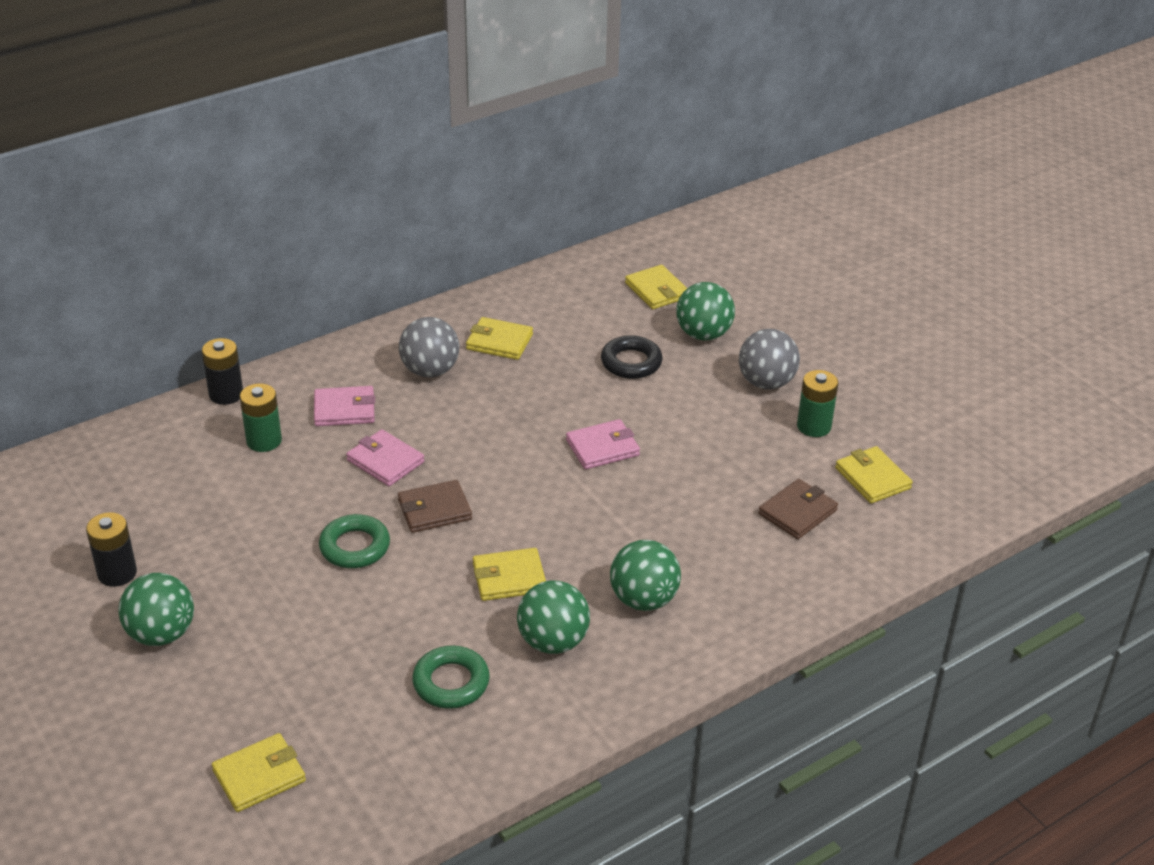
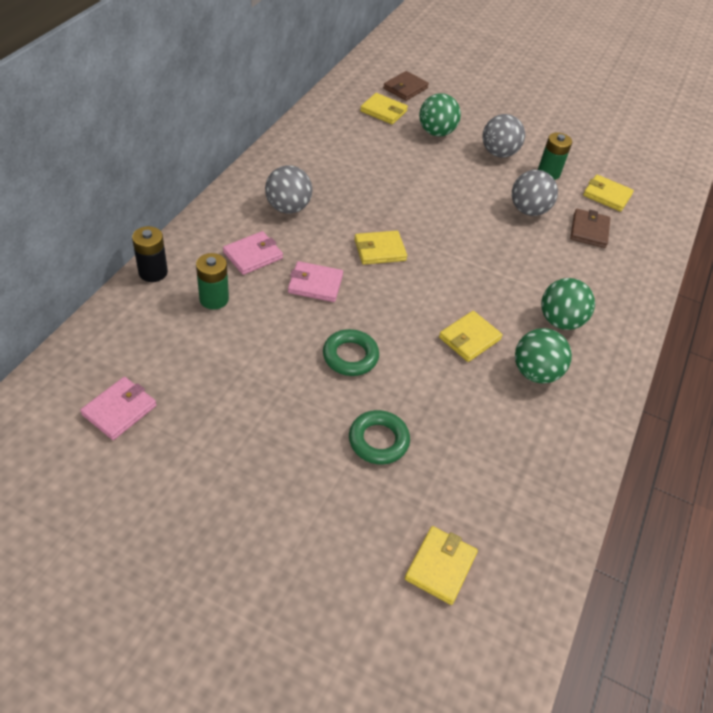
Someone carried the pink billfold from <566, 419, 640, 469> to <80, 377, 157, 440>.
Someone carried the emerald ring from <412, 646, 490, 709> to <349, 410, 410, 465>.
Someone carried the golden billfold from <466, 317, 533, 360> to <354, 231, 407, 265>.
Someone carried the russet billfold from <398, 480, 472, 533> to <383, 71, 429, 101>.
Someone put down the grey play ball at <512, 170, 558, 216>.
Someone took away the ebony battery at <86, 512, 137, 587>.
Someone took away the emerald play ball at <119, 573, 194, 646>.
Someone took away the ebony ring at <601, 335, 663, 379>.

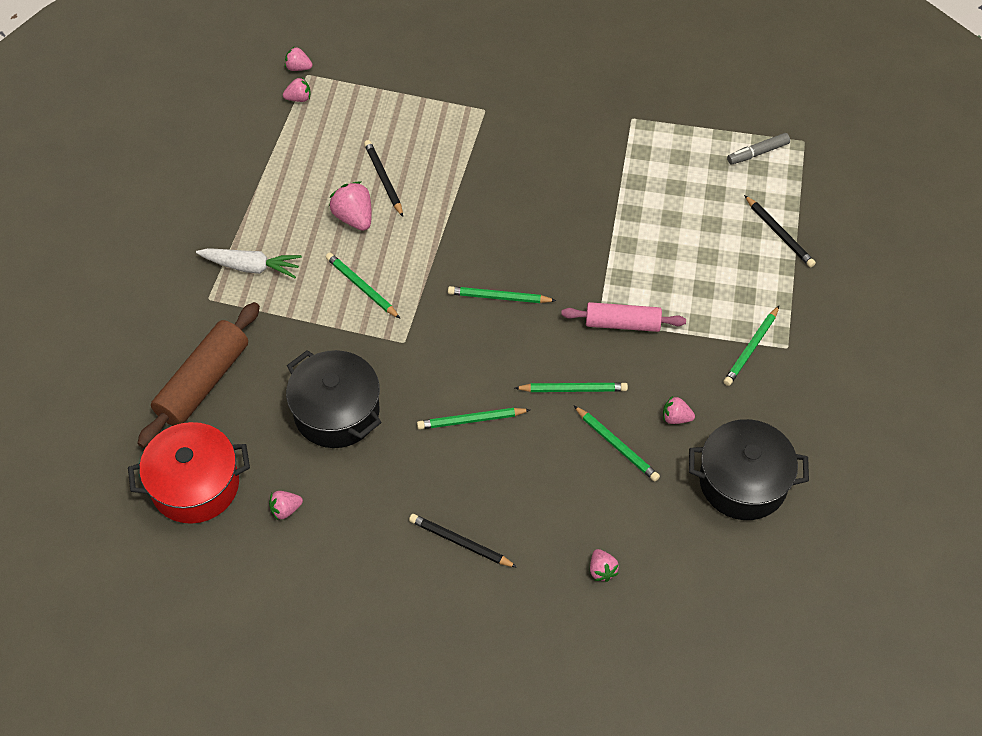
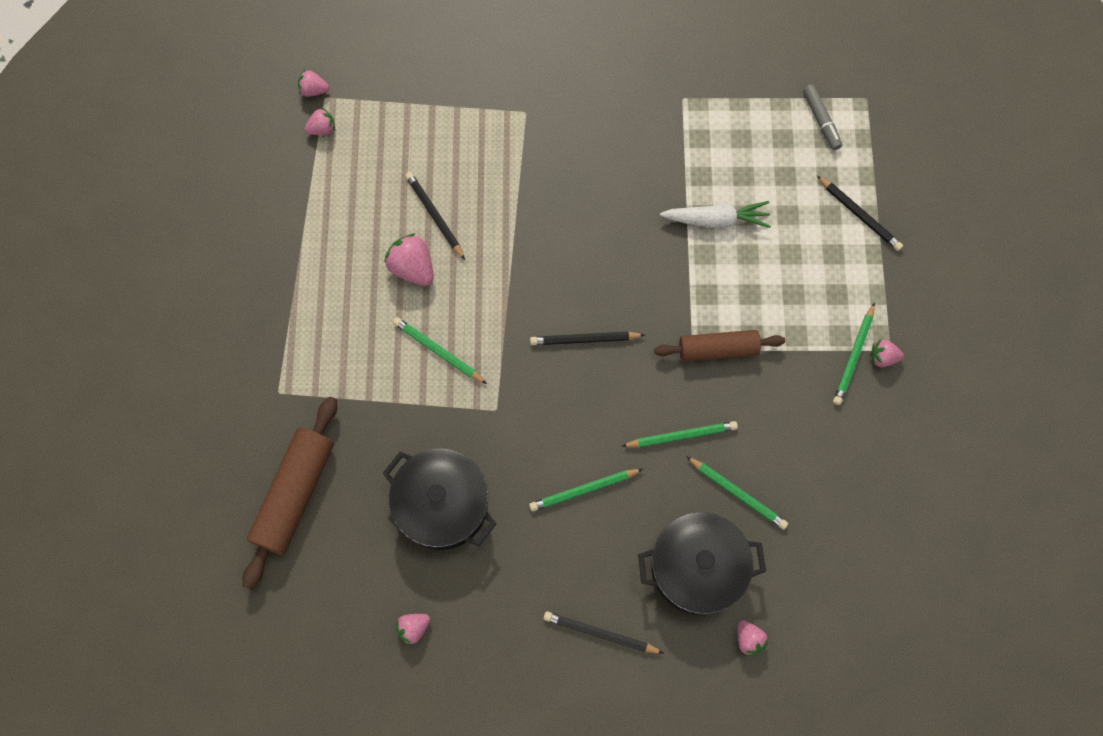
Someone repainted the emerald wooden pencil at <448, 286, 557, 303>, which became the ebony wooden pencil at <530, 332, 645, 345>.
Someone carried the ebony stockpot from <689, 419, 809, 520> to <638, 512, 766, 614>.
Someone repainted the pink rolling pin at <561, 302, 686, 332>, which became the russet rolling pin at <654, 330, 785, 362>.
Someone carried the snow-white root vegetable from <196, 248, 302, 278> to <660, 201, 771, 228>.
Someone rotated the grey felt pen at <727, 133, 790, 165> by 75 degrees counterclockwise.
Someone carried the pink strawberry from <663, 396, 695, 424> to <870, 339, 904, 367>.
Someone took away the crimson stockpot at <128, 422, 250, 524>.

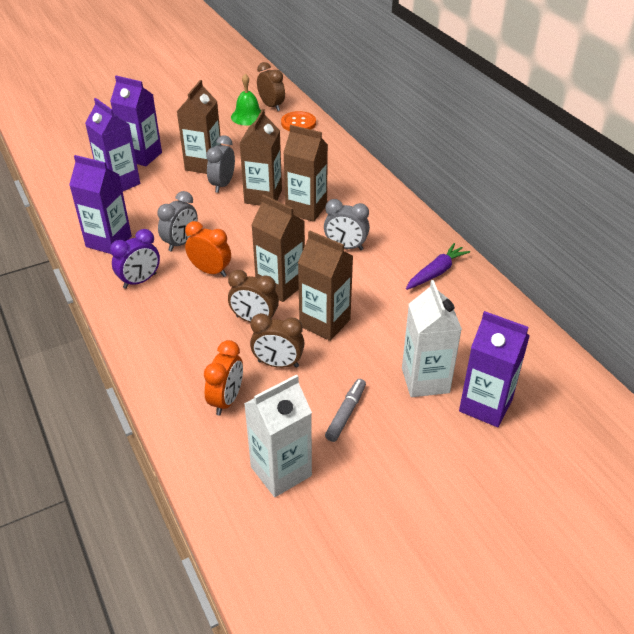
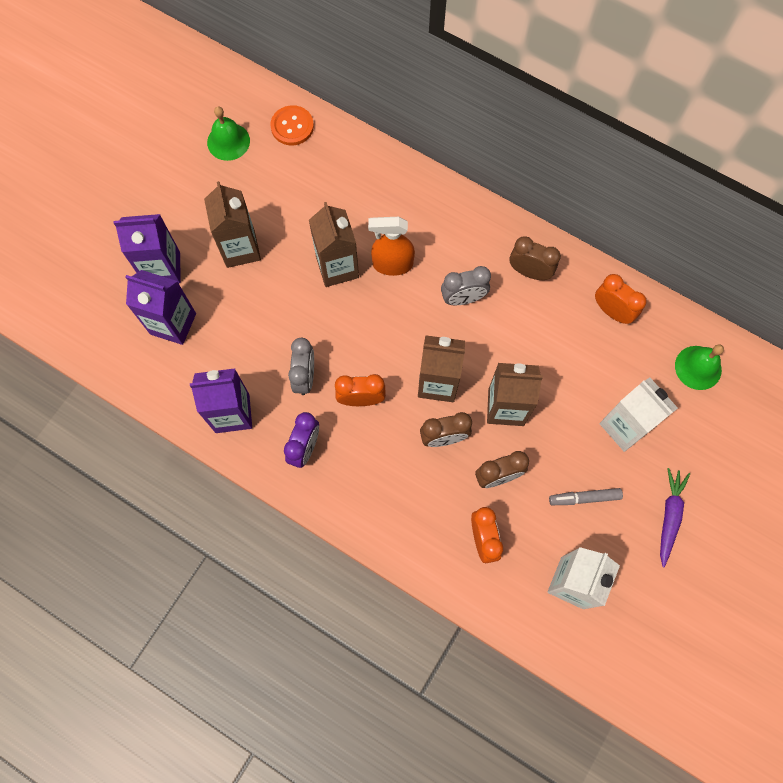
Someone swapped the russet juice carton at <283, 125, 328, 222> for the orange spray cleaner at <368, 217, 415, 276>.
Someone carried the russet alarm clock from <257, 62, 285, 111> to <510, 236, 561, 280>.
Someone rotated the grey felt pen at <325, 379, 366, 442> by 90 degrees counterclockwise.
Someone put down the orange alarm clock at <595, 274, 647, 324>.
Someone carried the violet root vegetable from <406, 243, 470, 290> to <660, 468, 690, 568>.
Someone put down the emerald school bell at <675, 345, 724, 390>.
Someone took away the grey alarm clock at <206, 135, 235, 193>.
Someone took away the violet juice carton at <459, 311, 530, 427>.

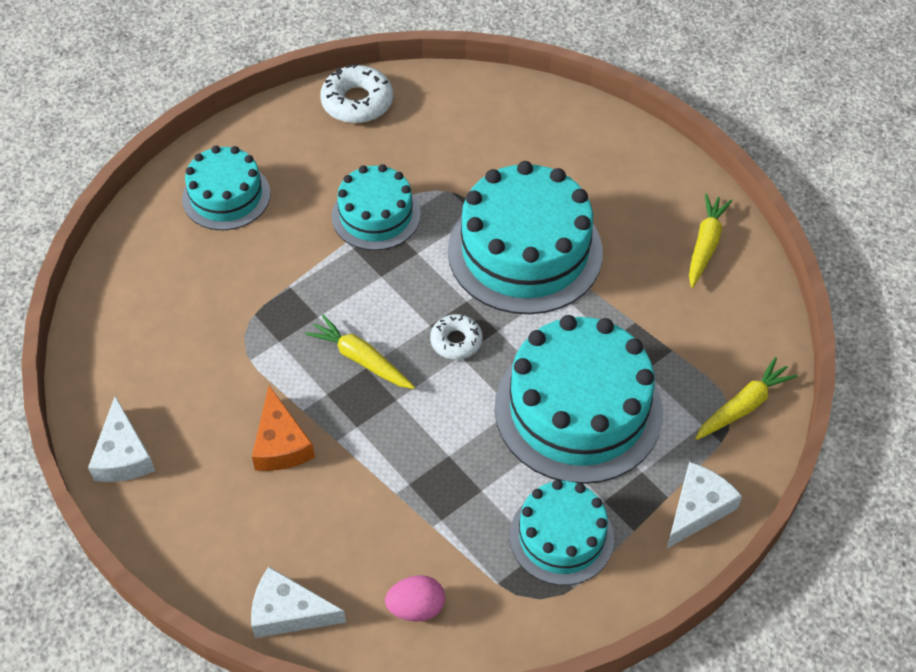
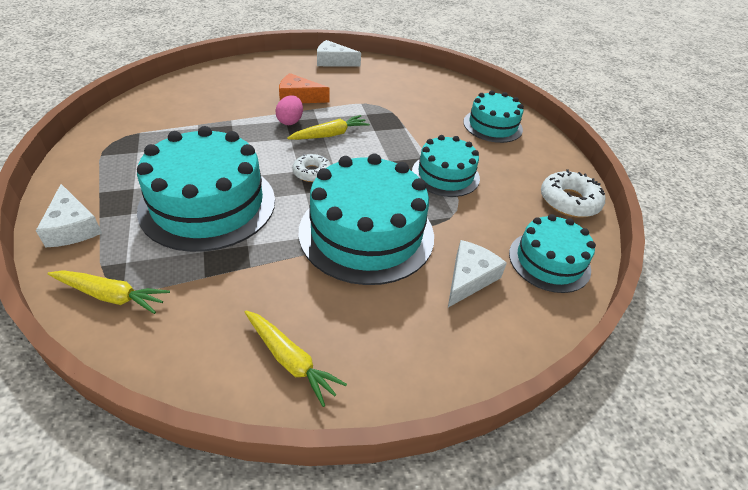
Someone rotated the golden root vegetable at <695, 357, 798, 440> by 60 degrees counterclockwise.
Someone carried the pink egg shape from <385, 575, 445, 622> to <275, 95, 303, 125>.
Someone carried the snow-white cheese wedge from <251, 567, 346, 638> to <448, 240, 507, 307>.
Someone carried the aqua layer cake from <510, 480, 614, 585> to <509, 214, 596, 293>.

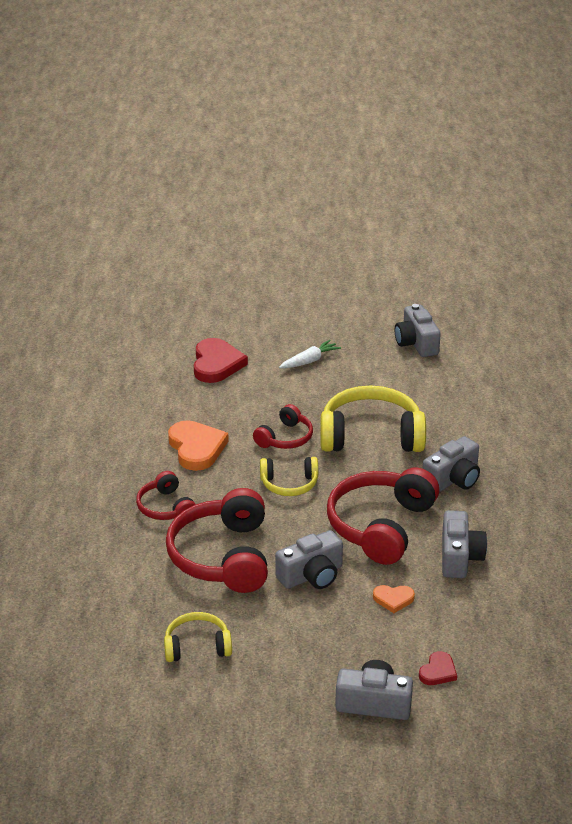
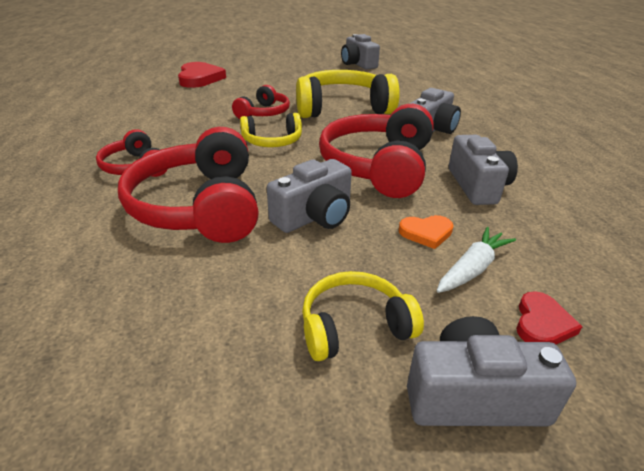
Someone carried the golden headphones from <164, 612, 232, 662> to <302, 271, 424, 361>.
Someone carried the snow-white root vegetable from <279, 340, 341, 368> to <437, 227, 516, 293>.
Someone took away the orange heart at <168, 420, 229, 471>.

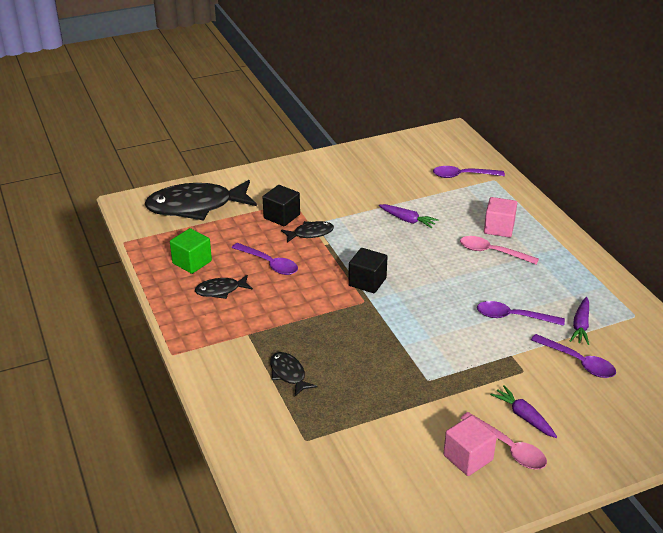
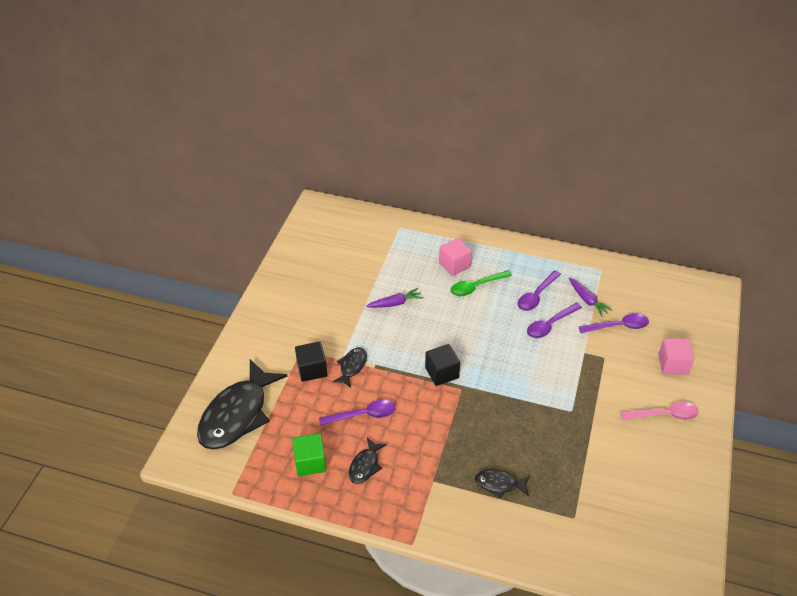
Someone repainted the pink tablespoon at <460, 236, 539, 265>, which became the emerald tablespoon at <451, 270, 512, 296>.
Someone carried the violet tablespoon from <433, 166, 505, 178> to <518, 270, 561, 311>.
Someone carried the pink solid cube from <443, 415, 497, 476> to <658, 338, 695, 375>.
Someone took away the violet root vegetable at <490, 385, 557, 438>.

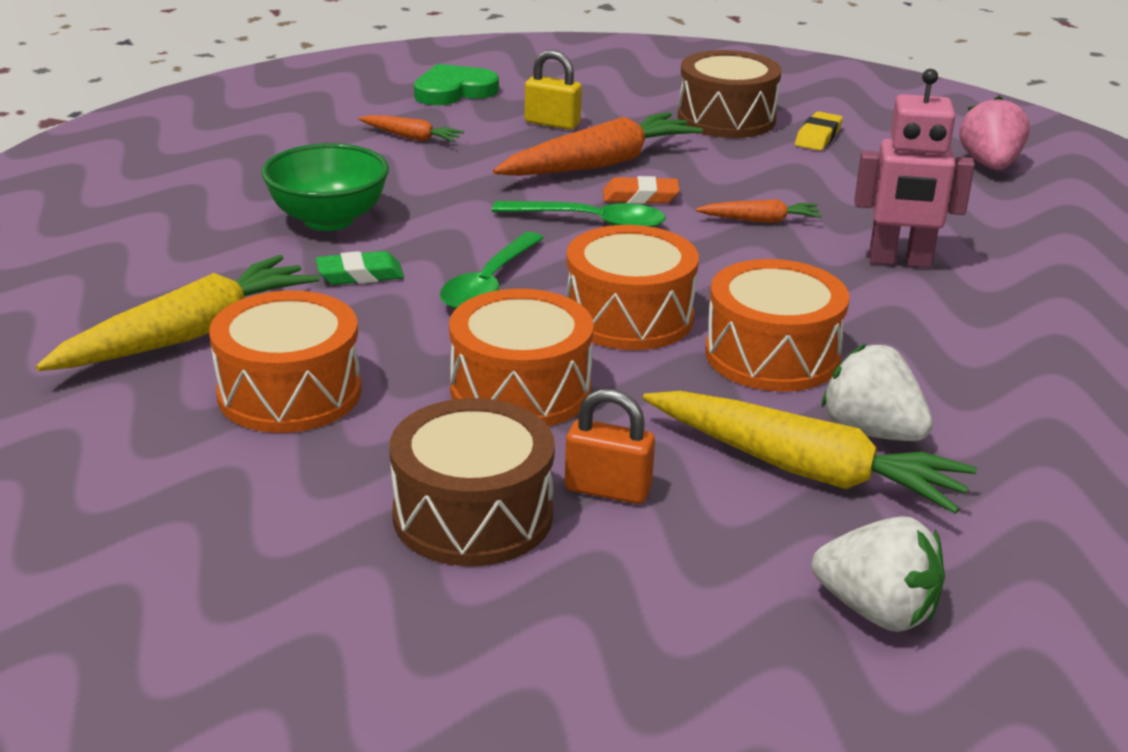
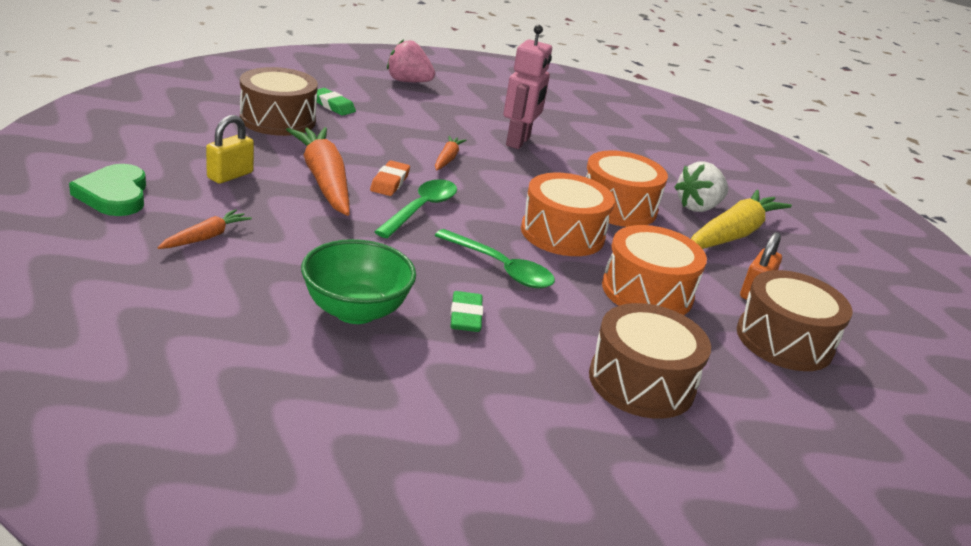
Someone repainted the golden gum eraser at <795, 111, 843, 151>, which became the emerald gum eraser at <314, 88, 356, 116>.
Someone repainted the orange toy drum at <209, 290, 361, 433>, which became the russet toy drum at <589, 303, 711, 419>.
Someone took away the golden root vegetable at <36, 255, 320, 371>.
Someone took away the snow-white strawberry at <812, 516, 945, 632>.

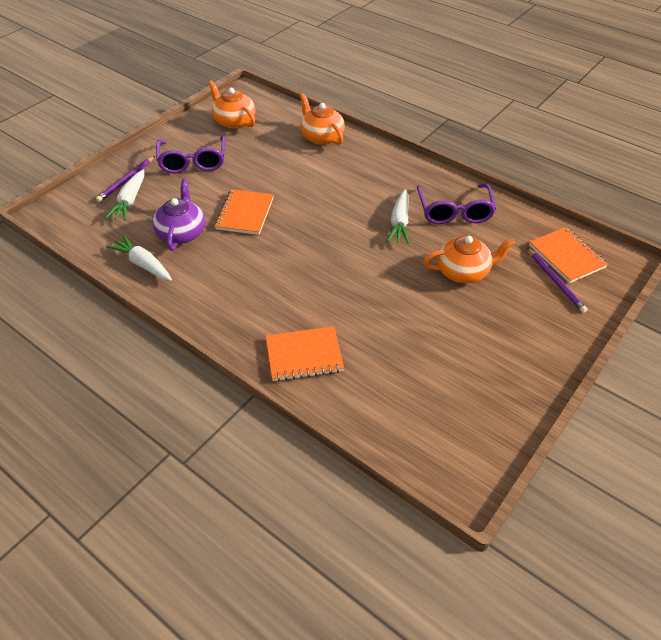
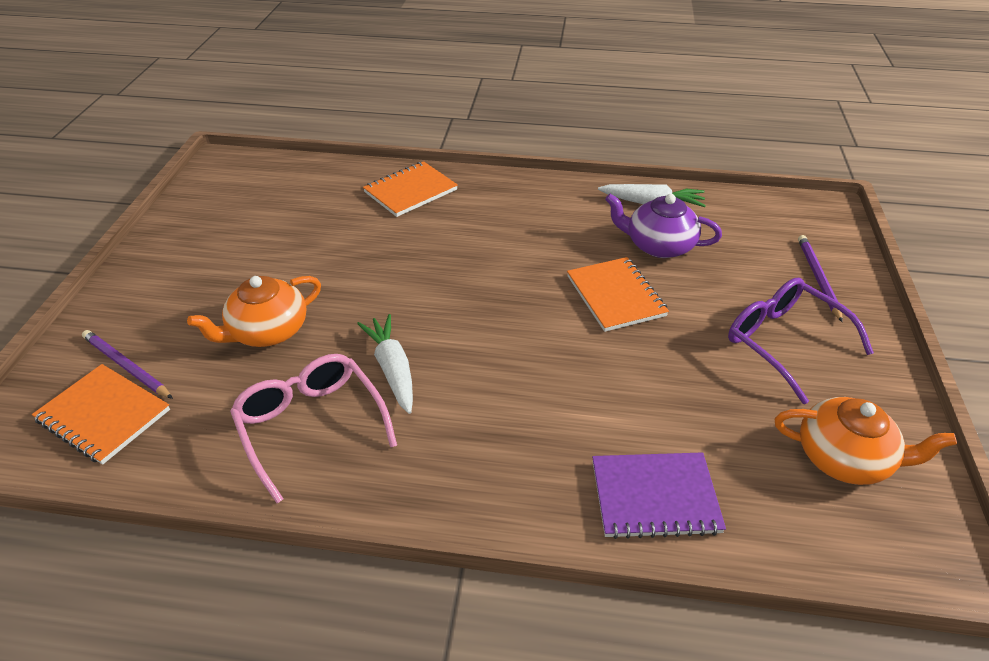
Someone repainted the violet eyeglasses at <417, 184, 496, 224>, which became the pink eyeglasses at <230, 354, 397, 503>.
Someone swapped the orange teapot at <300, 93, 345, 145> for the violet notepad at <592, 452, 726, 539>.
Someone rotated the violet teapot at <152, 179, 205, 250> by 135 degrees clockwise.
Someone took away the snow-white root vegetable at <105, 169, 144, 221>.

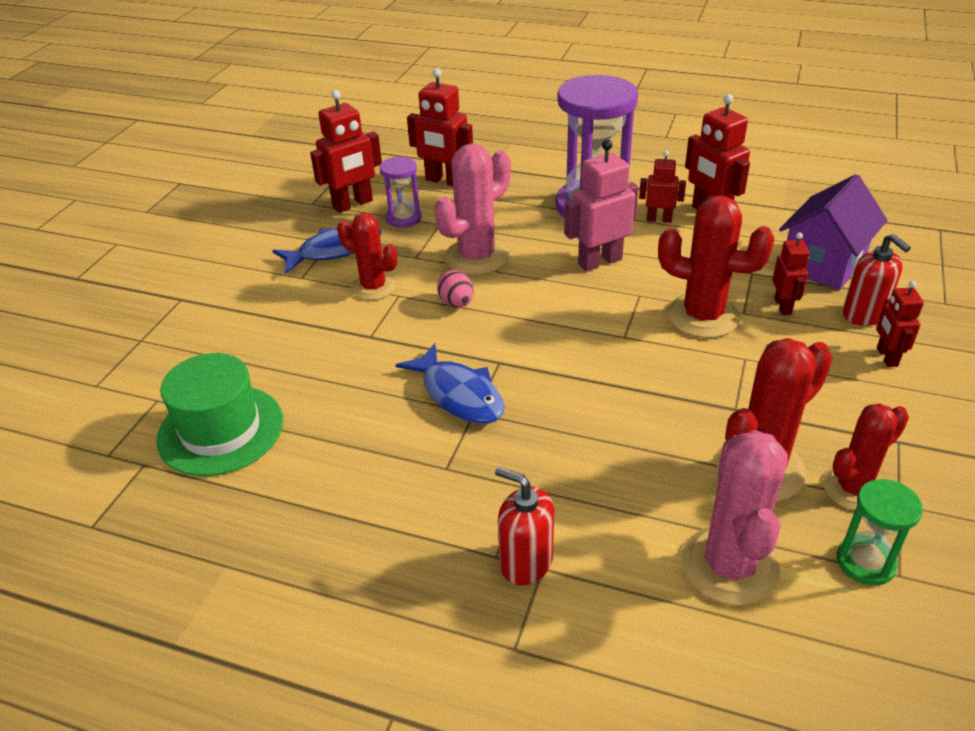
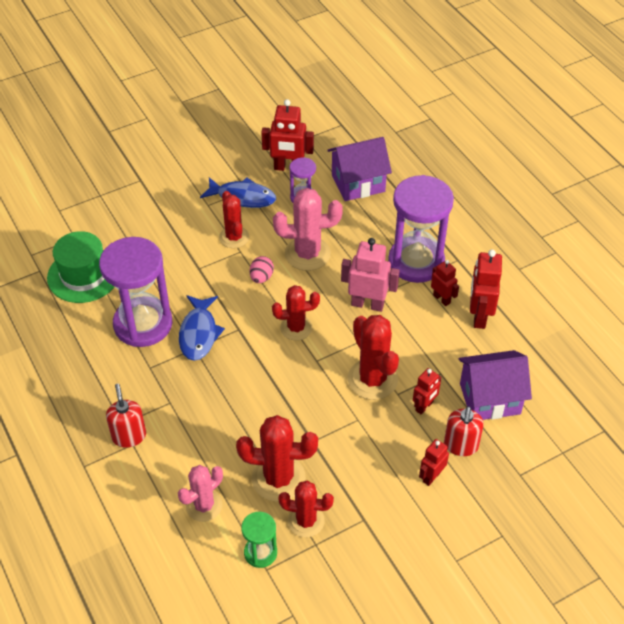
Someone put down the violet sand timer at <99, 237, 173, 347>.
Someone scaled the pink cactus at <682, 430, 788, 606> by 0.67.
Someone put down the crimson cactus at <272, 285, 320, 340>.
Someone swapped the crimson toy robot at <407, 68, 473, 186> for the violet cottage at <328, 137, 392, 201>.

